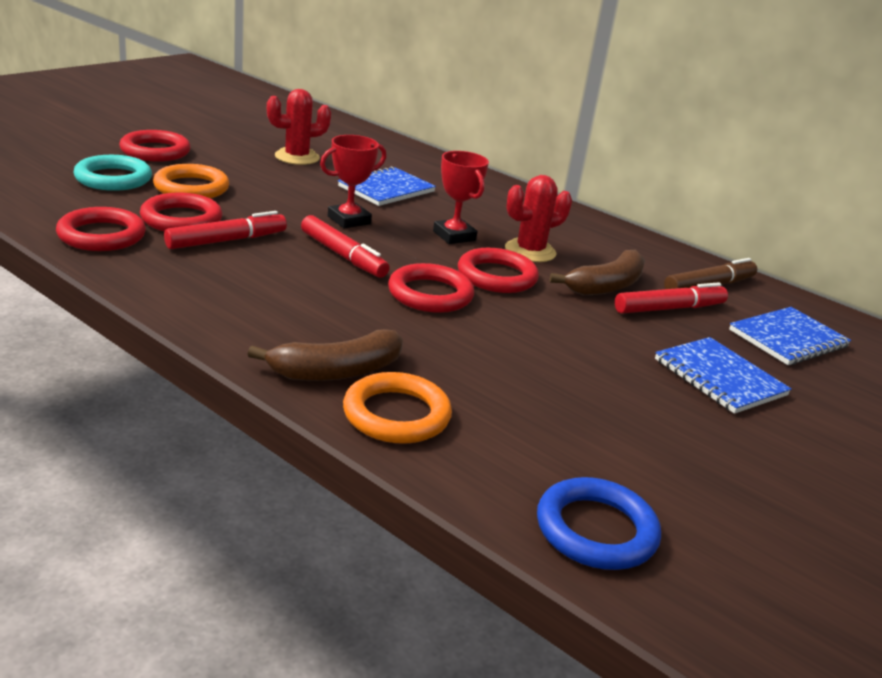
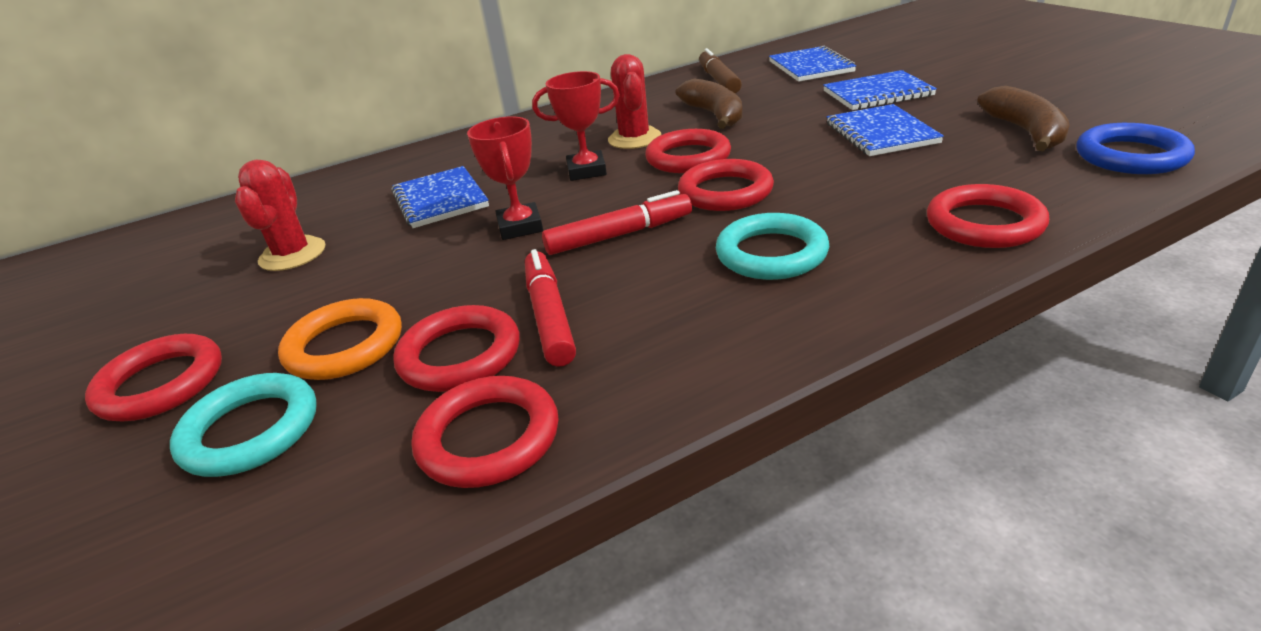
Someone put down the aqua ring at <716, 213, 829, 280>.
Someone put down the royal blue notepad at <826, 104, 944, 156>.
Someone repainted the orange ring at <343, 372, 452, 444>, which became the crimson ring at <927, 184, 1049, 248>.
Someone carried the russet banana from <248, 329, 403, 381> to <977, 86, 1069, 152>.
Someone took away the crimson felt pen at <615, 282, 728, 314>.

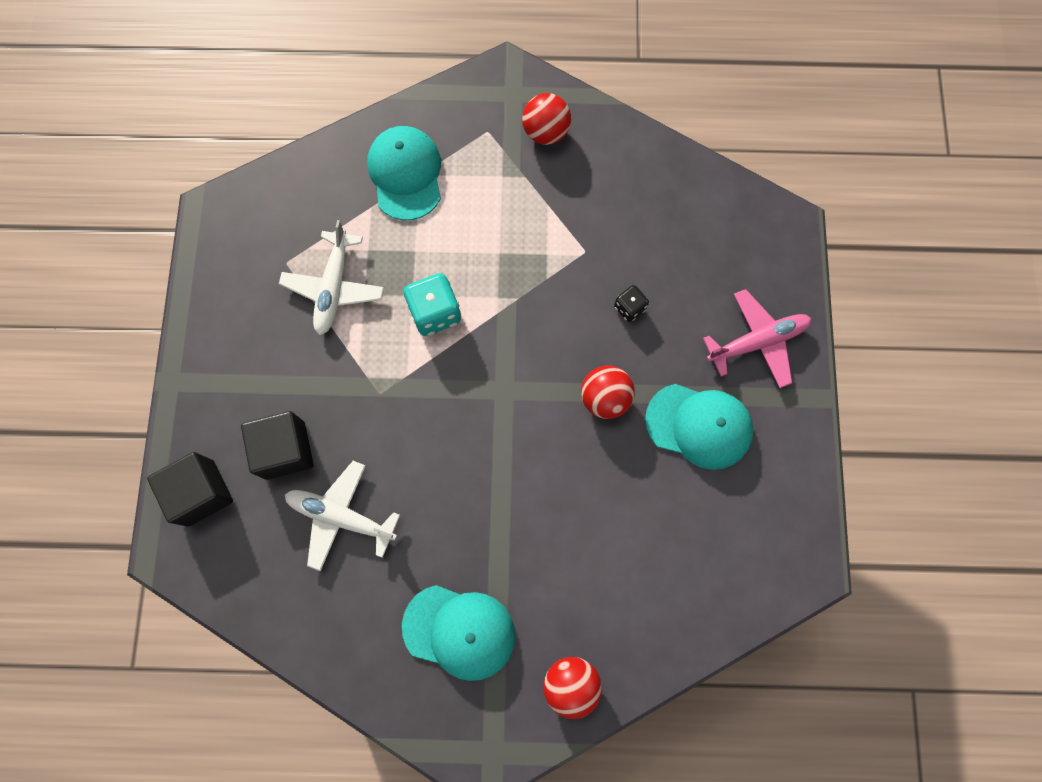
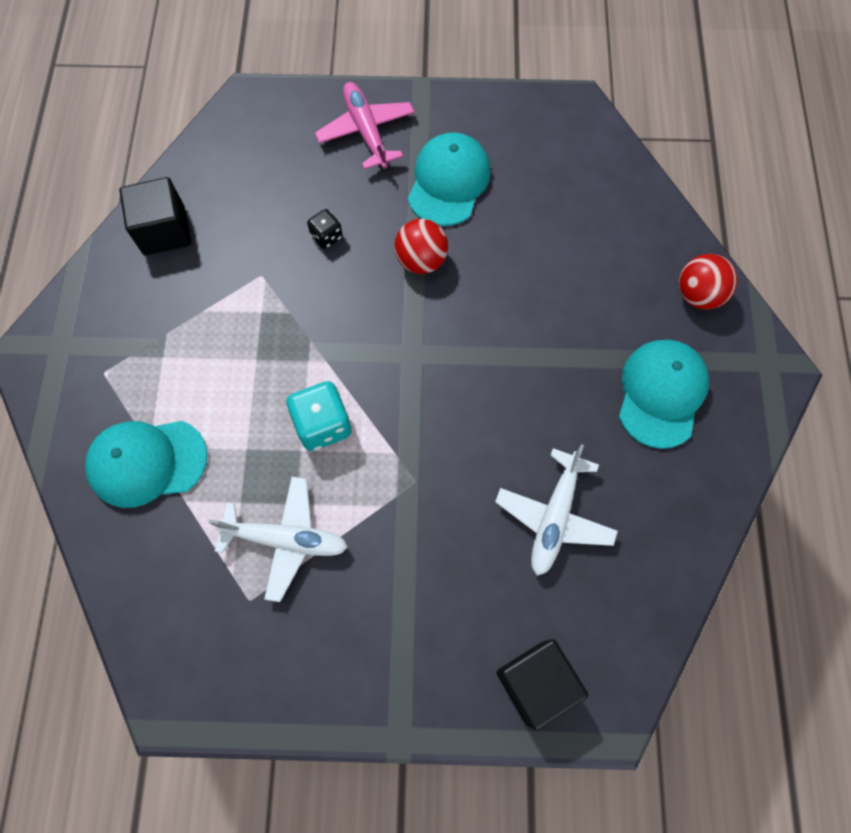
Someone carried the ebony solid cube from <241, 411, 314, 480> to <119, 177, 191, 255>.
Someone took away the crimson play ball at <522, 93, 571, 145>.

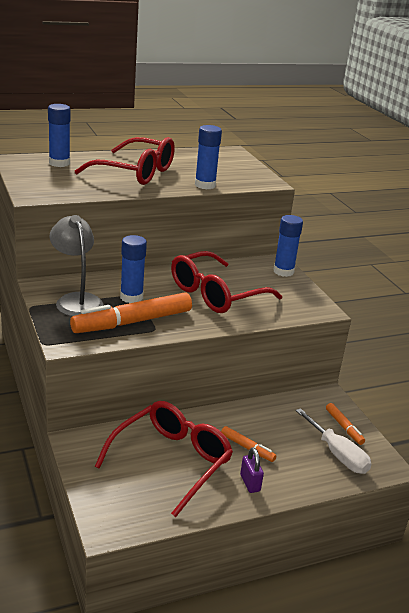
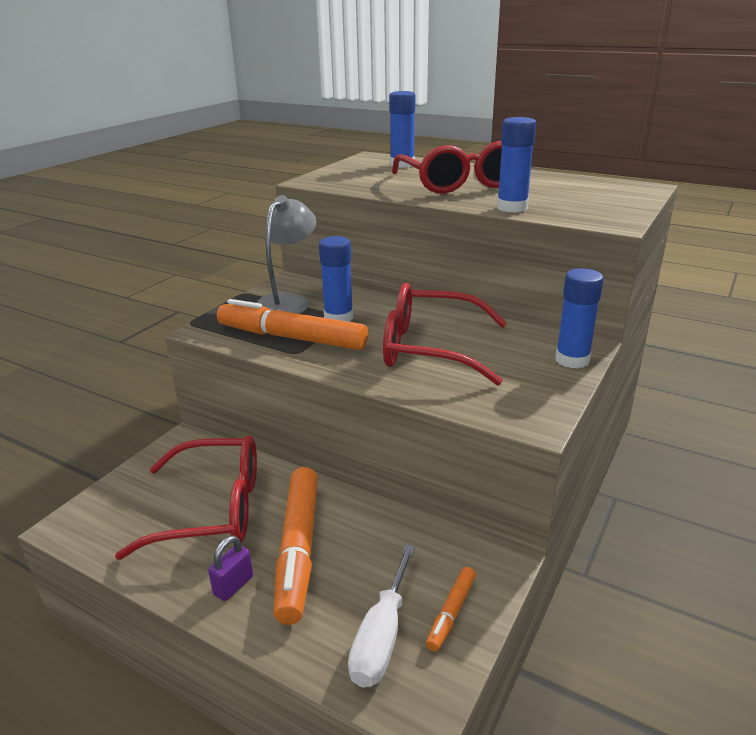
Someone scaled the orange felt pen at <221, 426, 276, 462> by 2.09.

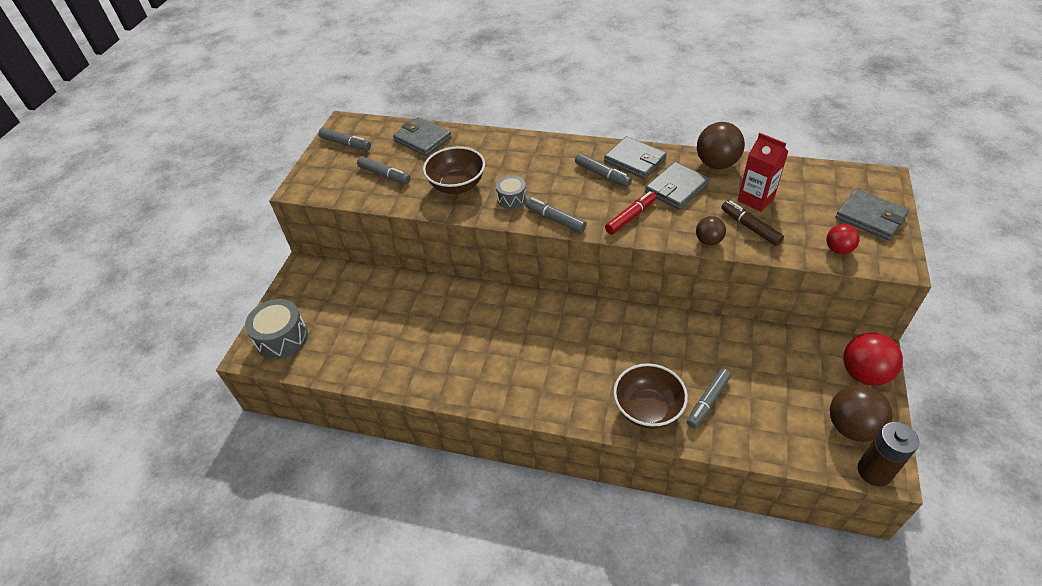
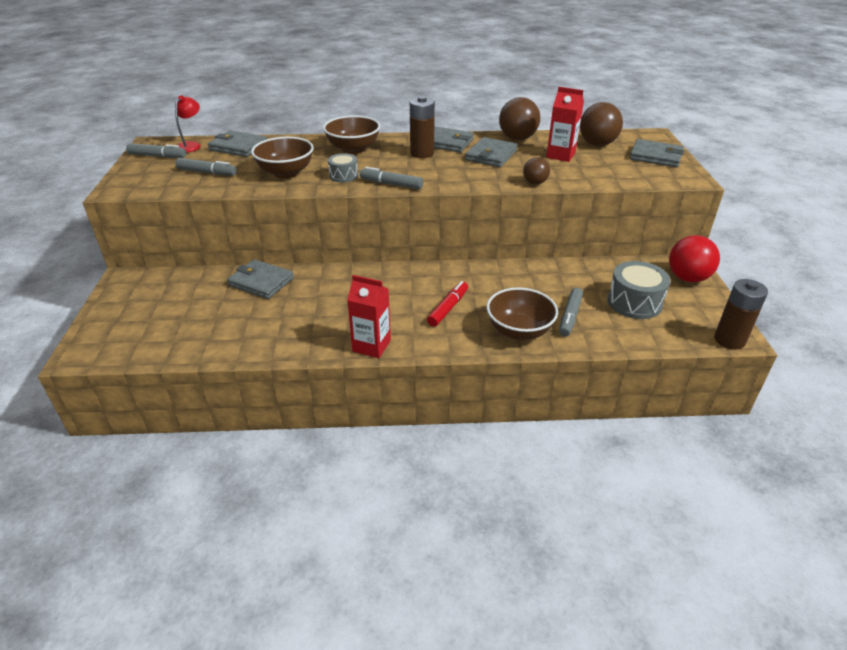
Someone put down the crimson desk lamp at <175, 95, 201, 153>.
Someone put down the grey billfold at <227, 259, 294, 299>.
Someone put down the russet bowl at <323, 115, 380, 154>.
Someone put down the crimson juice carton at <347, 275, 391, 358>.
Someone swapped the grey felt pen at <575, 153, 632, 187> for the russet battery at <410, 96, 435, 158>.
Someone carried the crimson felt pen from <605, 191, 657, 235> to <427, 281, 468, 327>.
Someone carried the russet play ball from <830, 385, 893, 442> to <580, 102, 623, 146>.
Someone carried the grey toy drum from <245, 299, 308, 360> to <607, 261, 671, 319>.
Someone took away the russet felt pen at <721, 200, 784, 246>.
Someone took away the crimson play ball at <827, 224, 860, 254>.

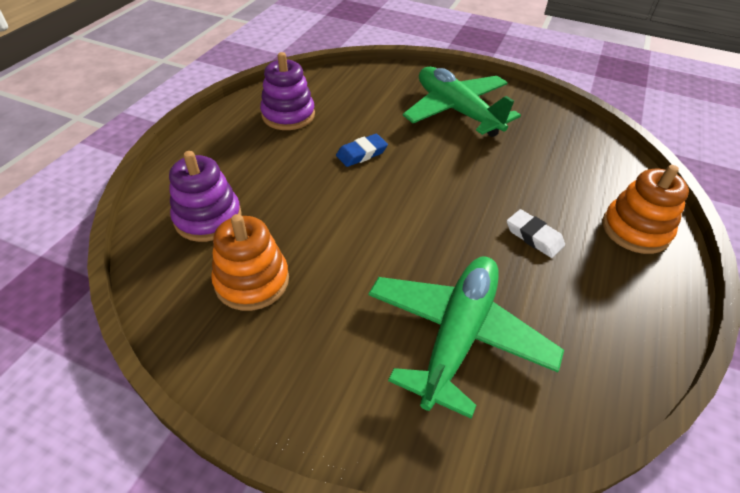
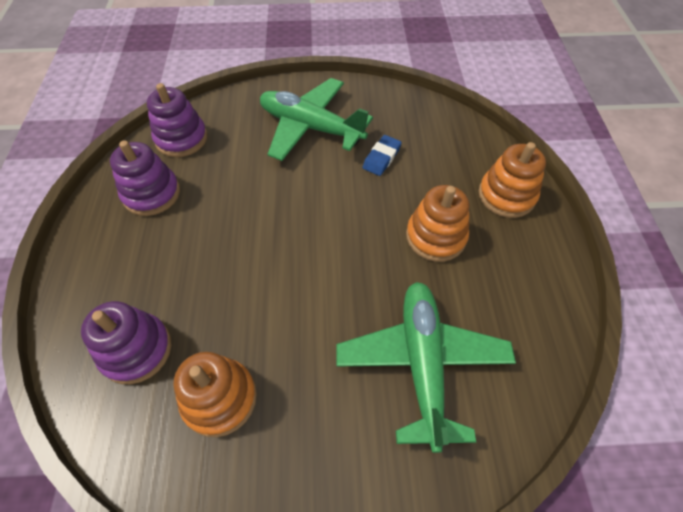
Someone put down the violet ring stacker at <147, 83, 207, 157>.
Someone carried the royal blue gum eraser from <336, 134, 388, 167> to <362, 135, 402, 176>.
Someone swapped the snow-white gum eraser at <507, 209, 565, 258> for the orange ring stacker at <406, 185, 469, 262>.

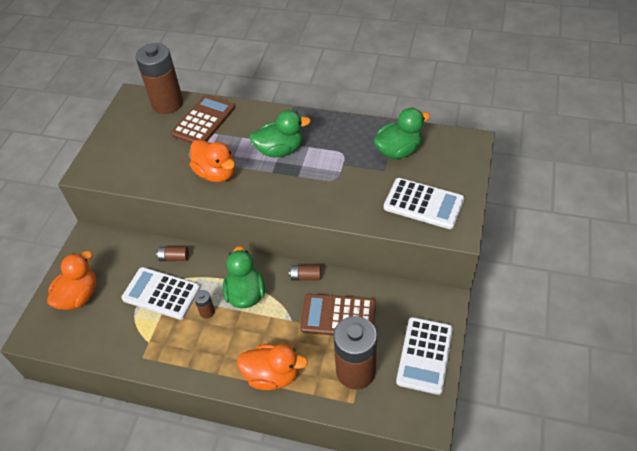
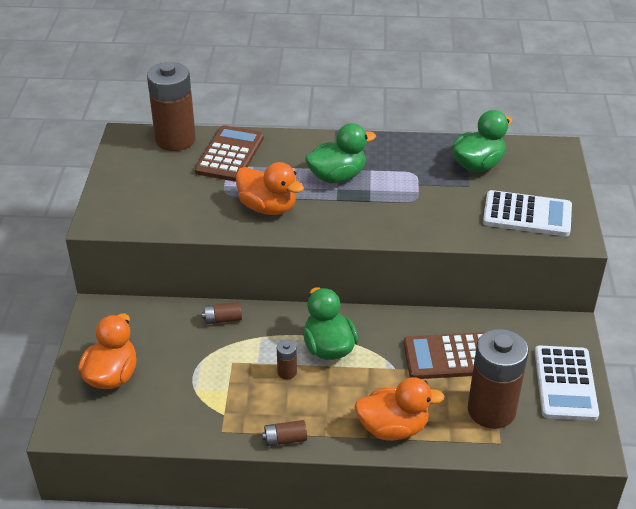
Someone carried the russet battery from <289, 265, 321, 280> to <262, 420, 307, 446>.
Someone took away the snow-white calculator at <121, 267, 200, 320>.

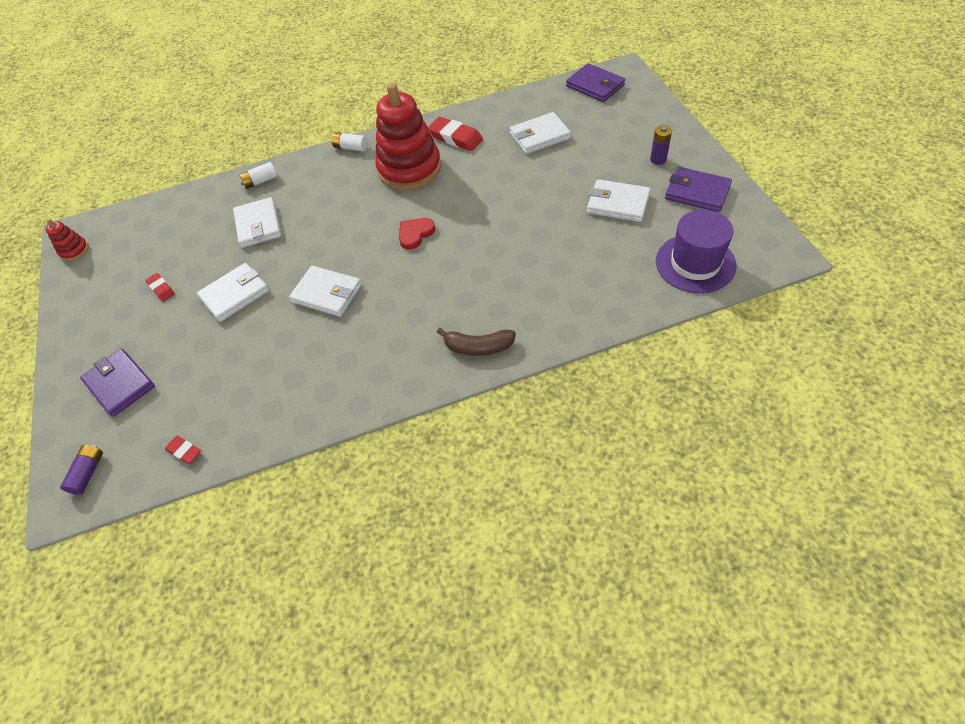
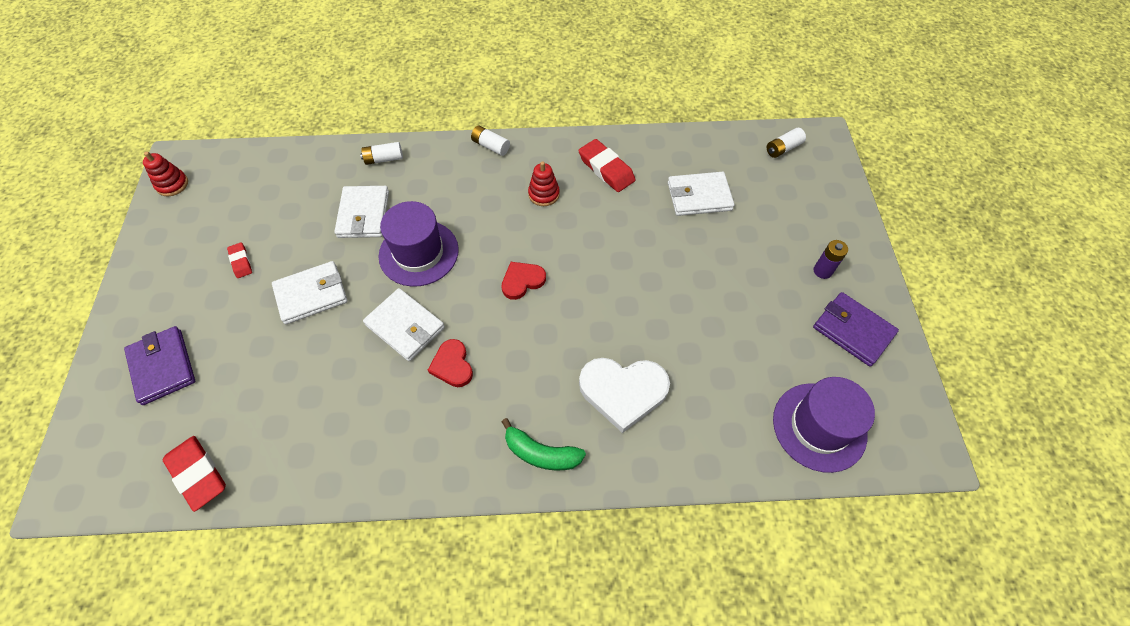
Someone scaled the crimson gum eraser at <165, 436, 201, 464> by 1.80.
Someone put down the violet top hat at <378, 201, 459, 287>.
Someone put down the crimson heart at <428, 339, 473, 387>.
Someone repainted the russet banana at <437, 328, 516, 356>, which became the emerald banana at <502, 418, 586, 470>.
Someone scaled the crimson ring stacker at <375, 83, 441, 190> by 0.43.
Someone put down the snow-white heart at <579, 358, 670, 433>.
Someone swapped the violet billfold at <566, 63, 625, 102> for the snow-white battery at <767, 128, 806, 158>.
Someone took away the violet battery at <60, 445, 103, 495>.
Someone took away the snow-white billfold at <587, 179, 651, 222>.

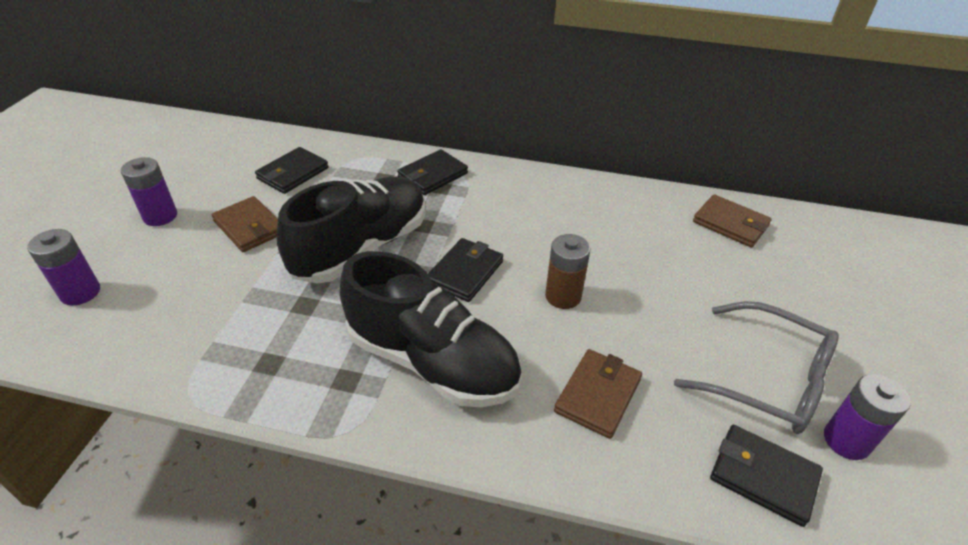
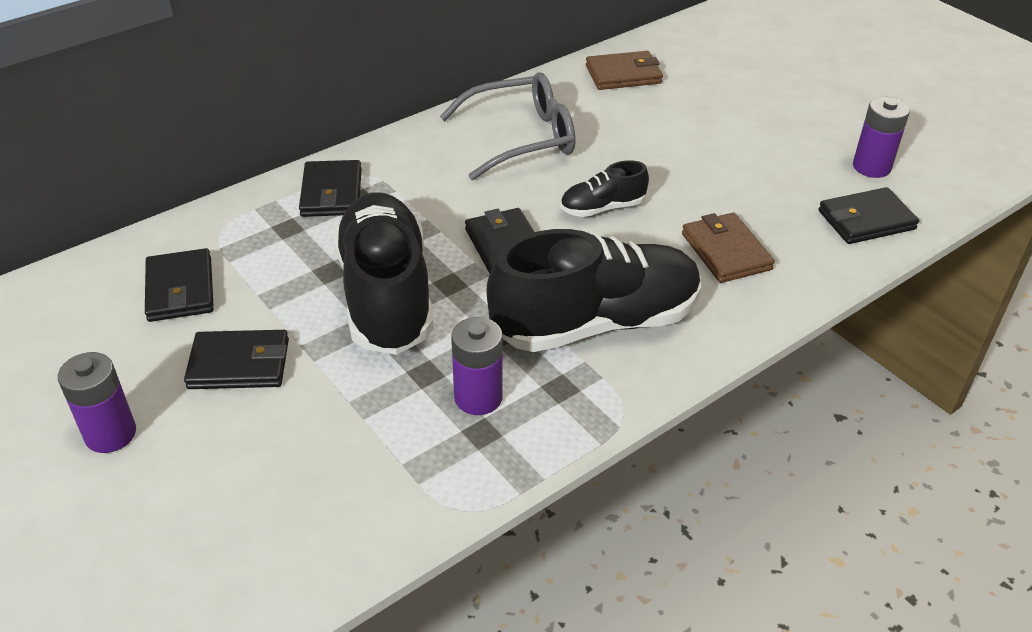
Someone repainted the russet billfold at <212, 196, 278, 252>, which became the ebony billfold at <184, 330, 289, 389>.
Someone carried the grey eyeglasses from <674, 301, 839, 434> to <440, 72, 575, 180>.
Someone carried the violet battery from <27, 229, 100, 305> to <451, 317, 503, 415>.
Someone swapped the russet battery at <545, 234, 591, 309> for the ebony lace-up shoe at <560, 161, 649, 217>.

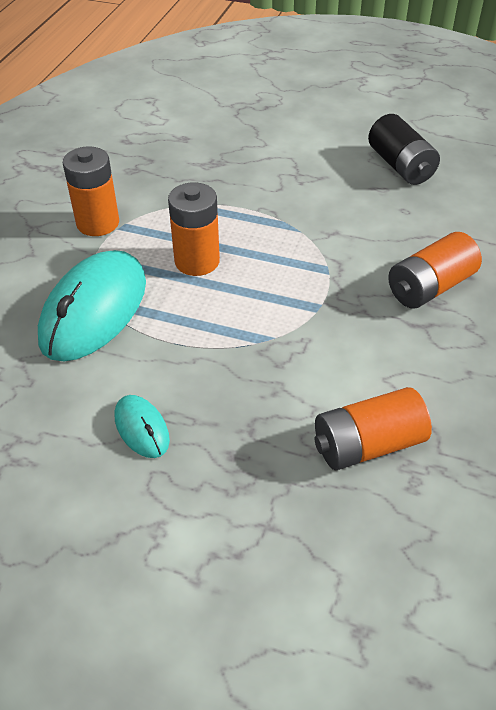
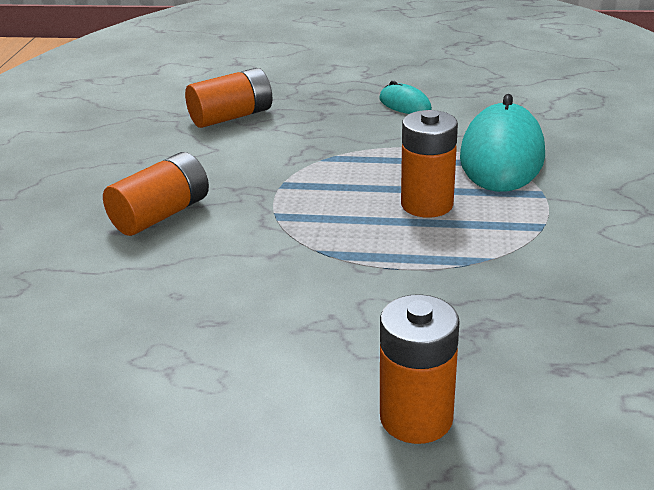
Someone carried the orange battery from <63, 146, 119, 236> to <380, 294, 460, 444>.
Someone took away the ebony battery at <368, 114, 440, 185>.

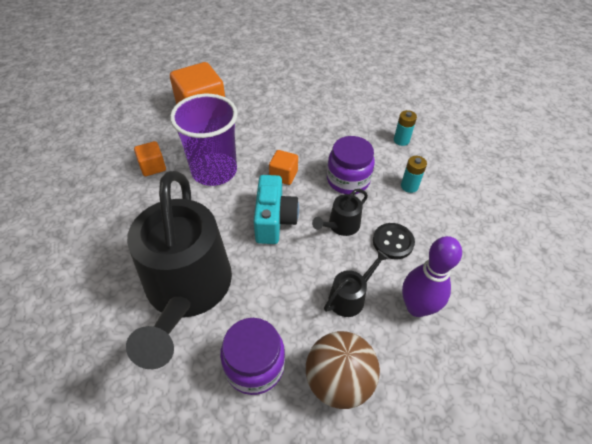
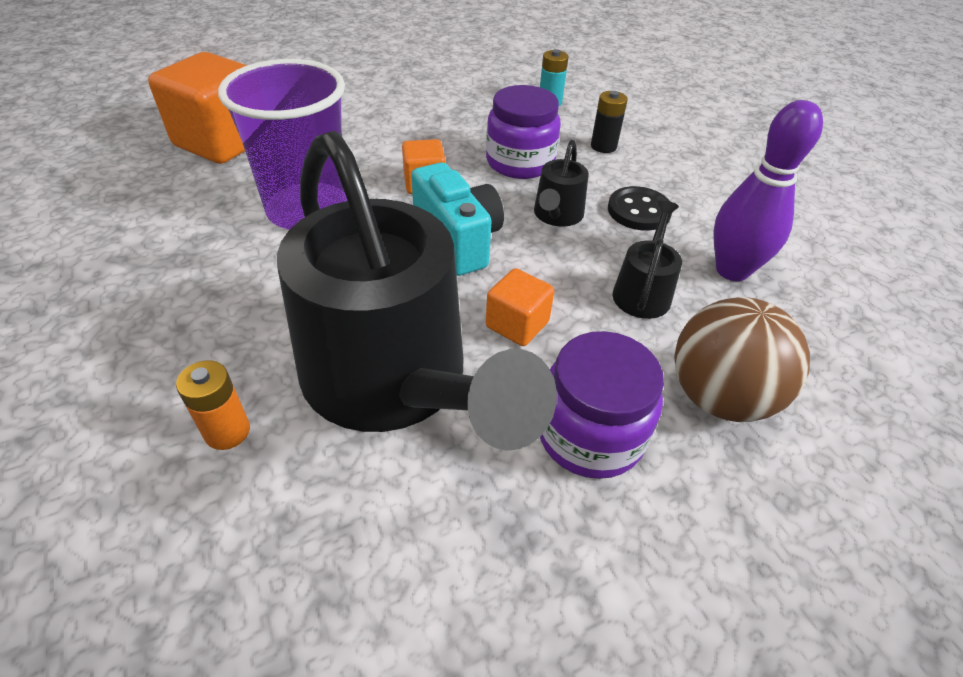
Someone put down the orange battery at <176, 360, 250, 450>.
Someone carried the orange solid cube from <134, 141, 166, 176> to <486, 268, 554, 346>.
Someone repainted the aqua battery at <401, 156, 427, 193>, which became the ebony battery at <591, 91, 628, 153>.

